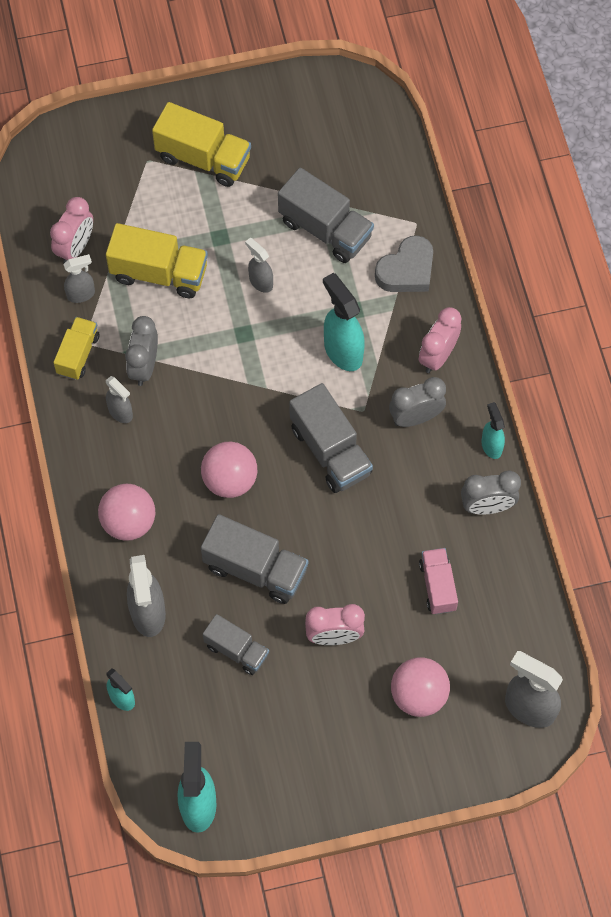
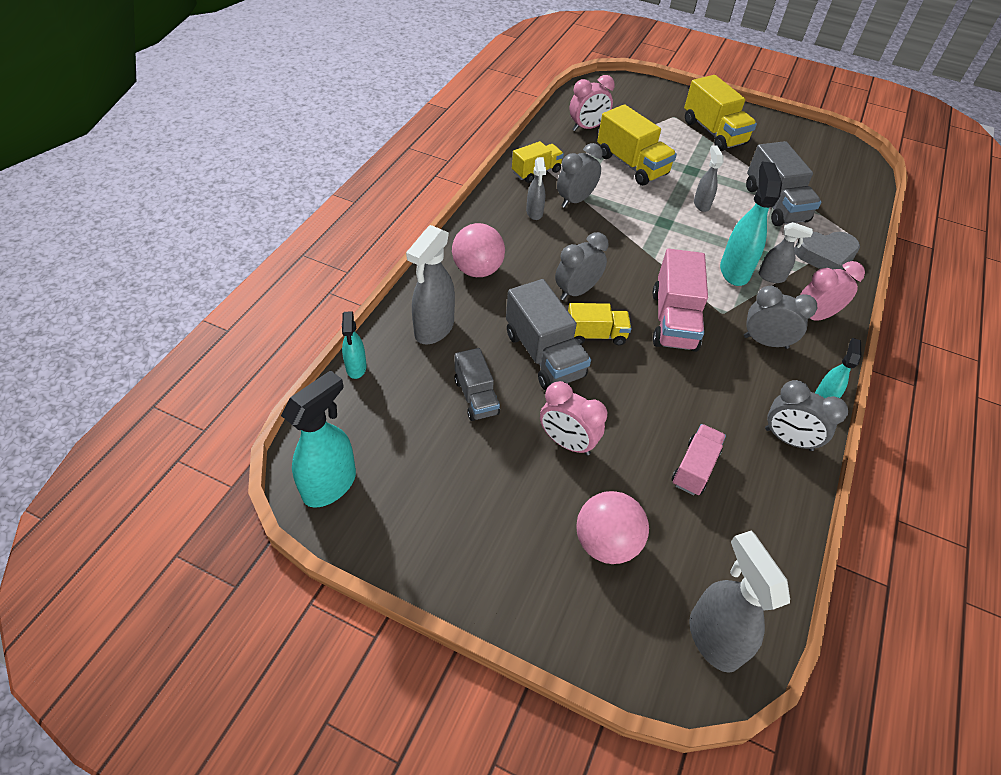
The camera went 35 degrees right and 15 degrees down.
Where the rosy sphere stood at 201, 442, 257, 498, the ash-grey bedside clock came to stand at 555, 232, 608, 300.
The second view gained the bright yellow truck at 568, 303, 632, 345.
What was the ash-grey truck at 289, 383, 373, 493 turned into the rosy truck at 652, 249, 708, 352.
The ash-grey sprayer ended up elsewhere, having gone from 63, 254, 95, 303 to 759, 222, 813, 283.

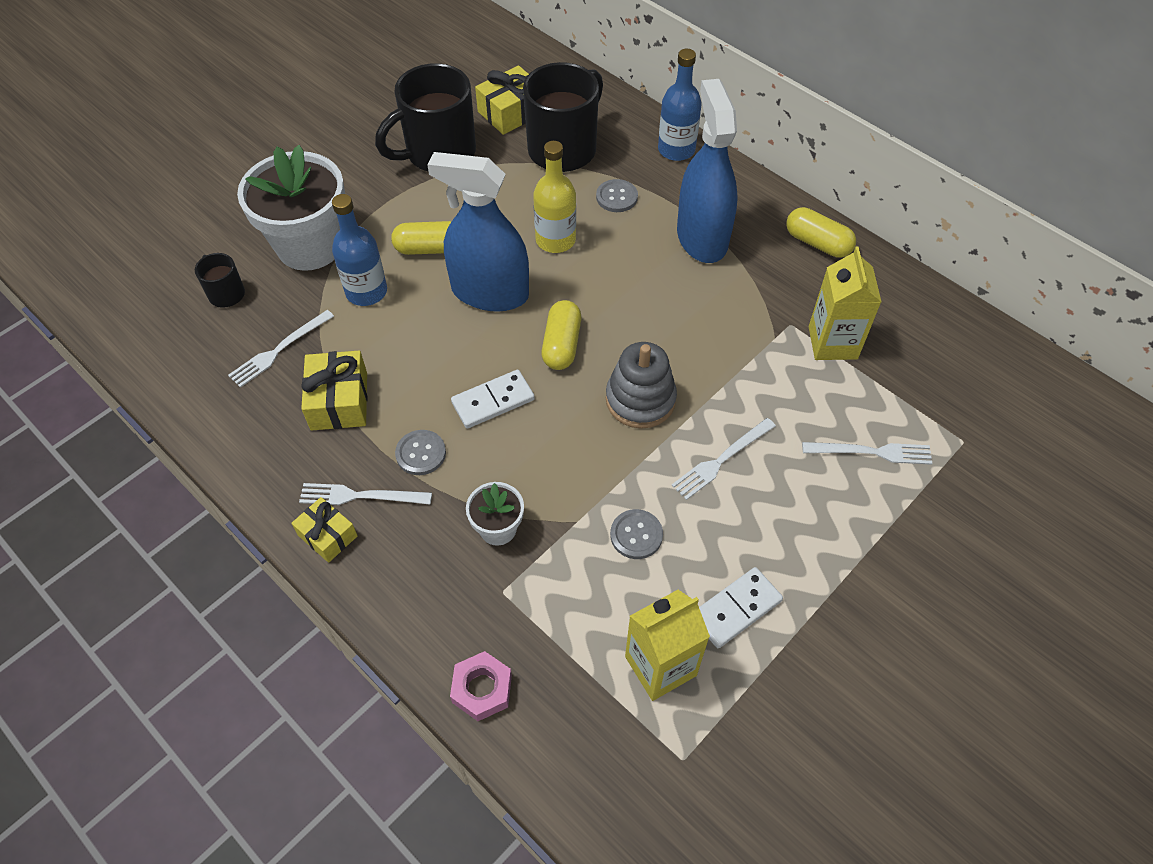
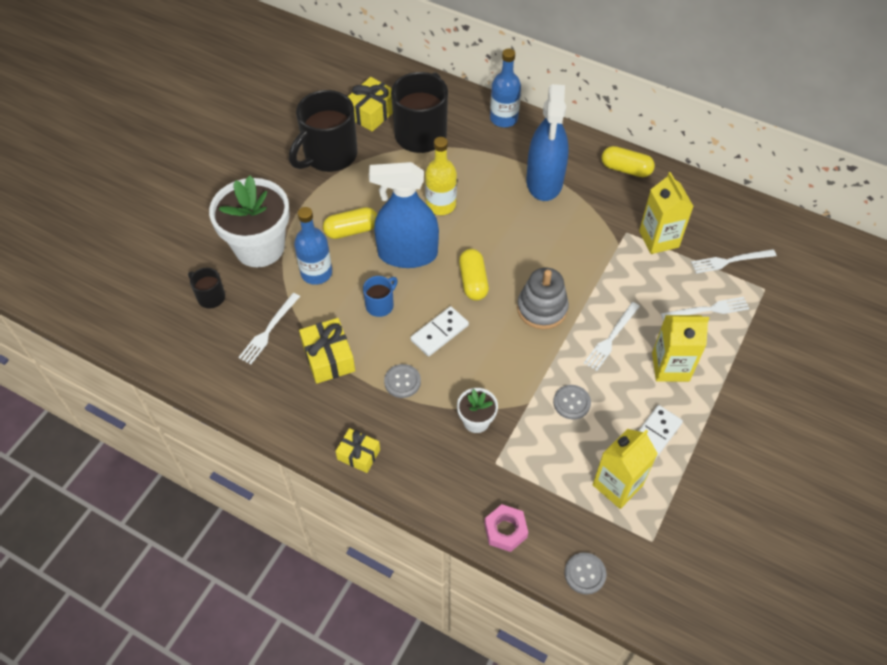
The camera went 15 degrees left and 0 degrees up.
The second view gained the cobalt coffee mug at 363, 276, 398, 317.
The cobalt sprayer at 677, 79, 737, 263 ended up facing another way, 150 degrees counterclockwise from before.
The ash-grey button ended up elsewhere, having gone from 596, 179, 638, 212 to 565, 552, 606, 595.
The second view gained the bright yellow carton at 652, 315, 709, 382.
The snow-white fork ended up elsewhere, having gone from 299, 483, 432, 505 to 691, 249, 776, 273.

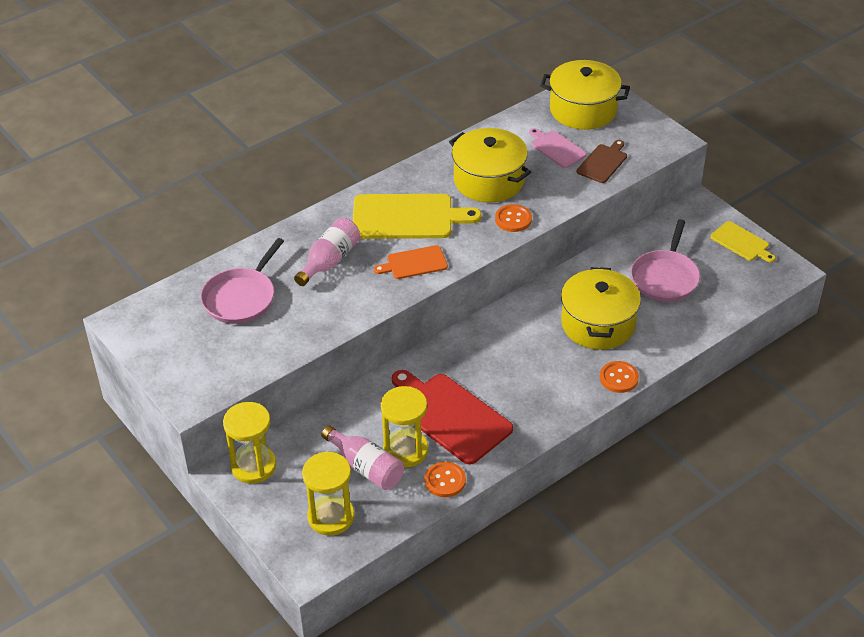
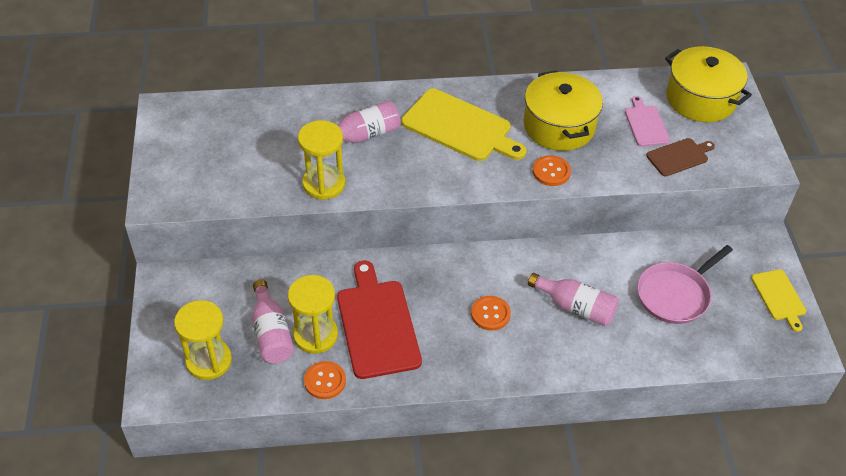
The camera went 30 degrees right and 5 degrees up.
The bright yellow hourglass ended up elsewhere, having gone from 223, 402, 276, 484 to 298, 120, 345, 200.
The bright orange button ended up elsewhere, having gone from 600, 361, 639, 393 to 471, 296, 511, 331.
Where the bright yellow cooking pot stood at 561, 267, 641, 350, the rosy drink bottle came to stand at 528, 273, 619, 326.
The second view lost the rosy frying pan at 201, 238, 284, 324.
The second view lost the bright orange cutting board at 374, 245, 448, 279.

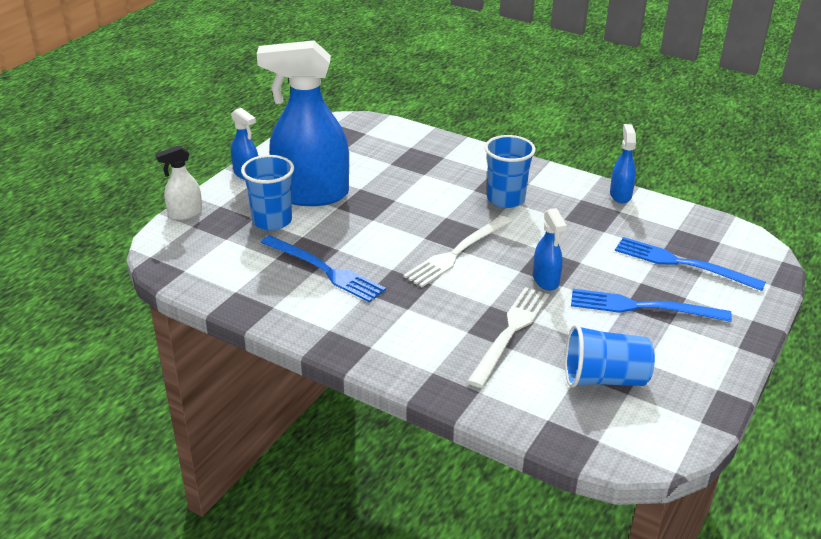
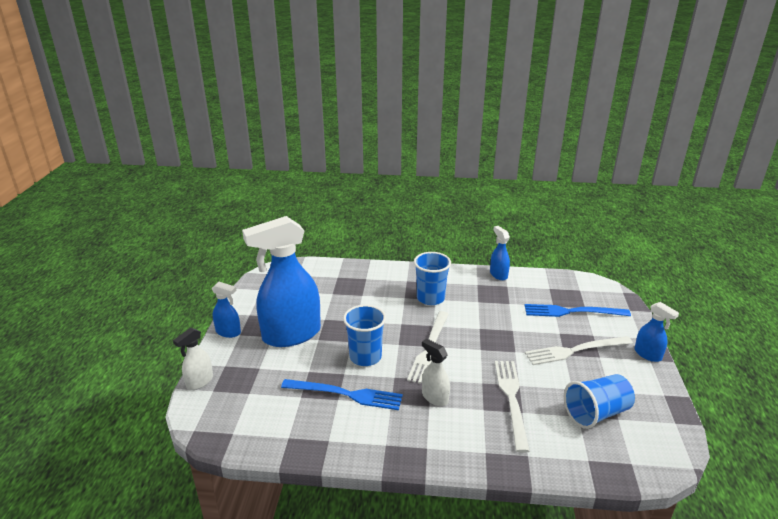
The camera went 25 degrees left and 5 degrees down.
The cobalt cup ended up elsewhere, having gone from 241, 155, 294, 231 to 343, 305, 386, 366.
The second view gained the snow-white sprayer at 422, 339, 450, 406.
What was the cobalt fork at 571, 289, 732, 322 turned into the snow-white fork at 525, 336, 633, 365.
The cobalt sprayer ended up elsewhere, having gone from 533, 208, 567, 290 to 635, 302, 679, 362.

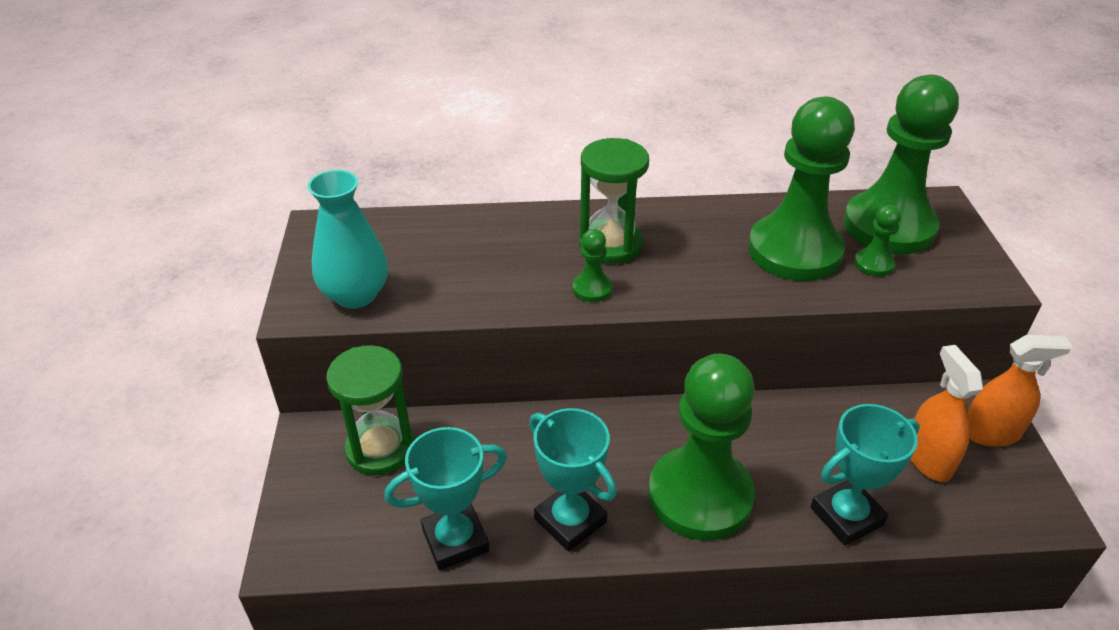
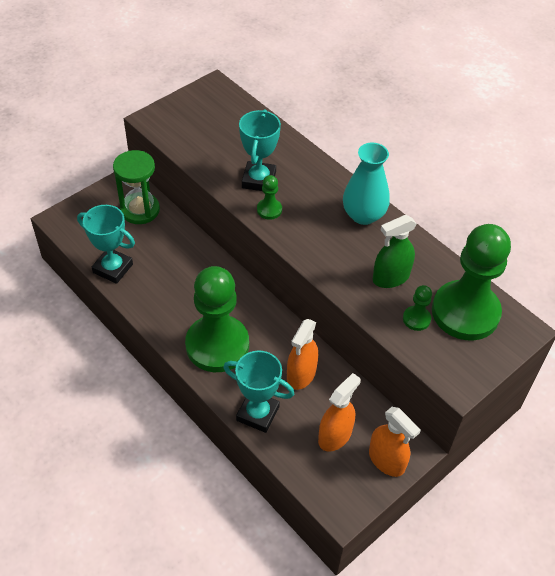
The camera went 50 degrees right and 10 degrees up.
The aqua award cup ended up elsewhere, having gone from 529, 408, 617, 552 to 239, 109, 281, 191.
The second view gained the bright orange sprayer at 287, 319, 318, 390.
The aqua tall vase ended up elsewhere, having gone from 307, 170, 388, 309 to 343, 142, 390, 225.
Where the emerald game pawn stood at 748, 96, 855, 281, the emerald sprayer came to stand at 373, 215, 417, 288.
The second view lost the emerald hourglass at 579, 138, 649, 264.

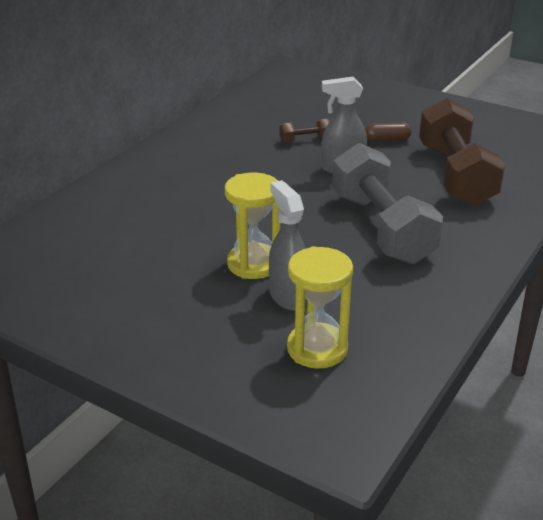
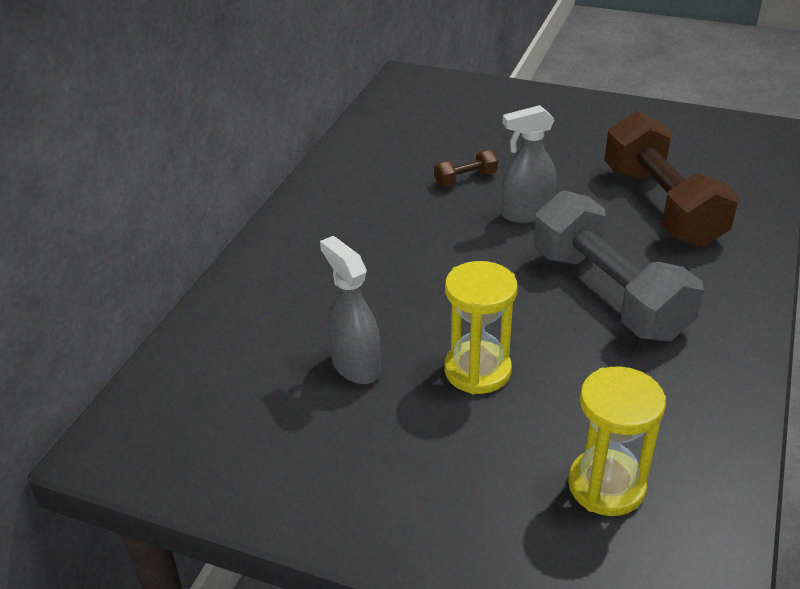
The camera went 10 degrees left and 5 degrees up.
The ash-grey sprayer ended up elsewhere, having gone from 269, 180, 308, 311 to 320, 236, 381, 384.
The second view lost the russet capsule at 365, 122, 411, 142.

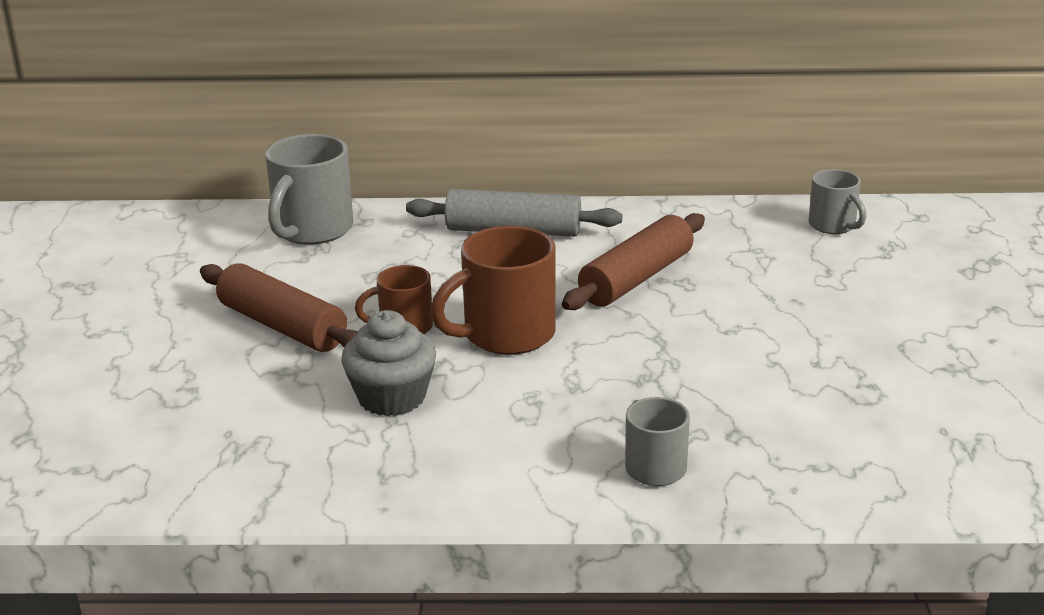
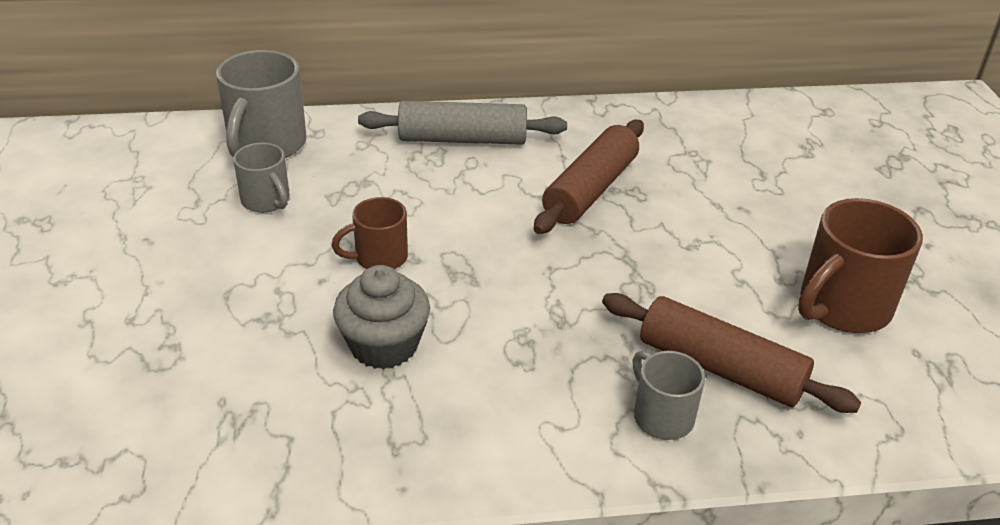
The camera went 10 degrees left and 10 degrees up.
The ash-grey coffee mug ended up elsewhere, having gone from 809, 169, 866, 234 to 233, 143, 290, 213.
The russet dough roller ended up elsewhere, having gone from 200, 263, 357, 352 to 602, 293, 861, 413.
The russet coffee mug ended up elsewhere, having gone from 430, 226, 555, 355 to 798, 198, 923, 333.

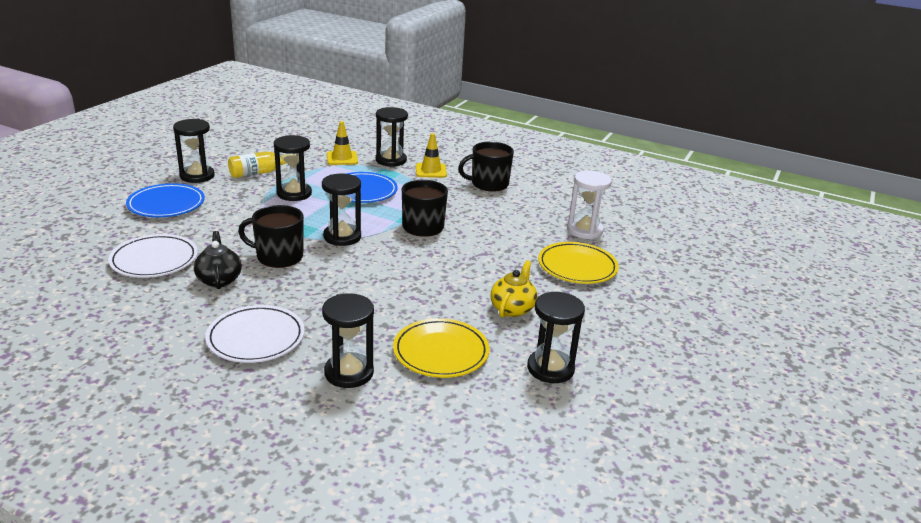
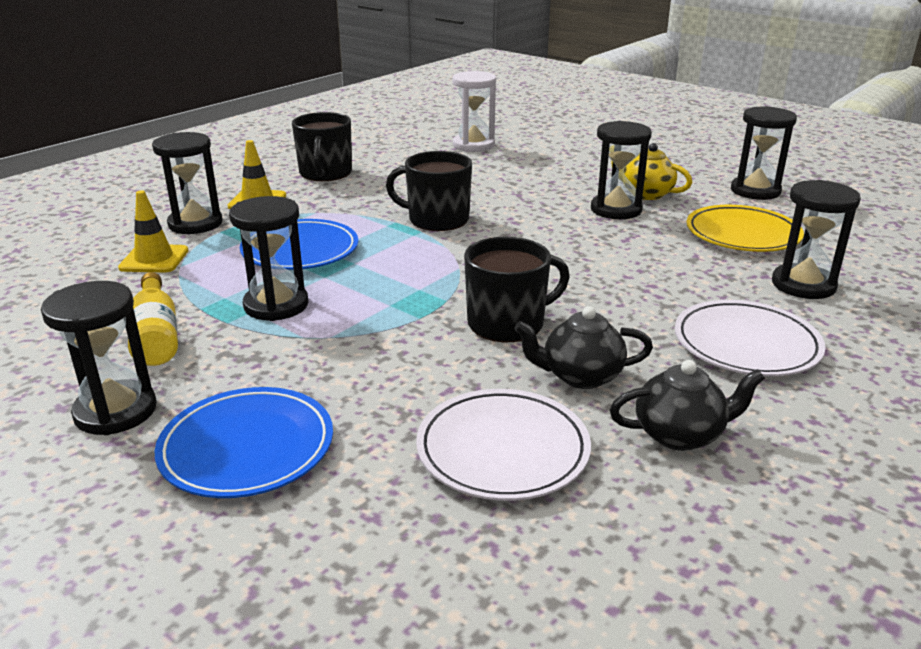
The camera went 75 degrees left and 0 degrees up.
The jet-black coffee mug at 238, 205, 304, 268 ended up facing another way, 135 degrees counterclockwise from before.
The jet-black hourglass ended up elsewhere, having gone from 322, 174, 361, 246 to 591, 121, 652, 219.
The second view gained the jet-black teapot at 610, 360, 765, 451.
The second view lost the bright yellow dinner plate at 538, 242, 619, 284.

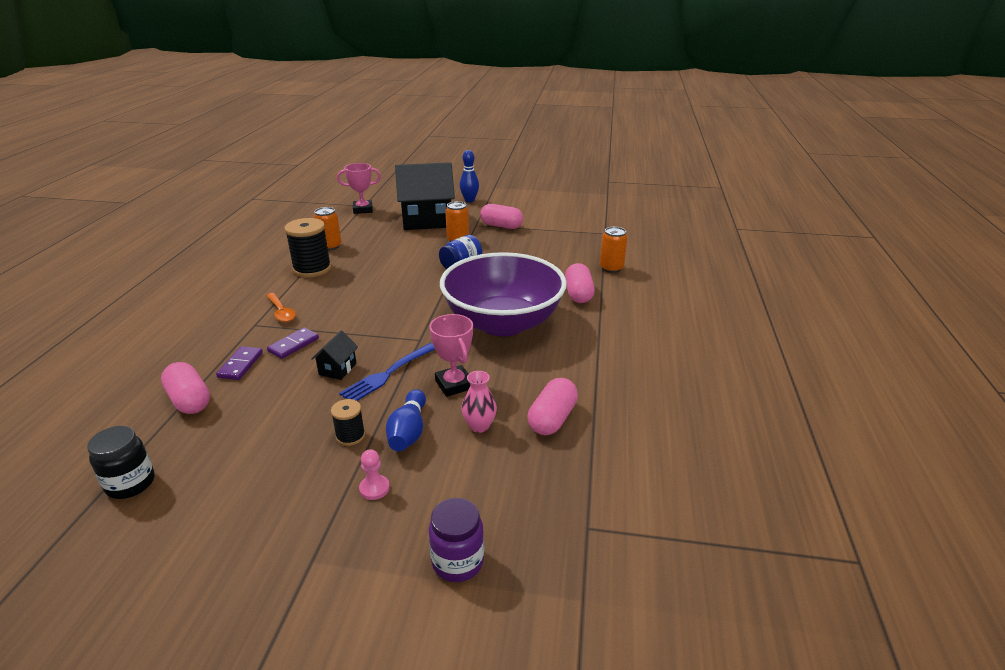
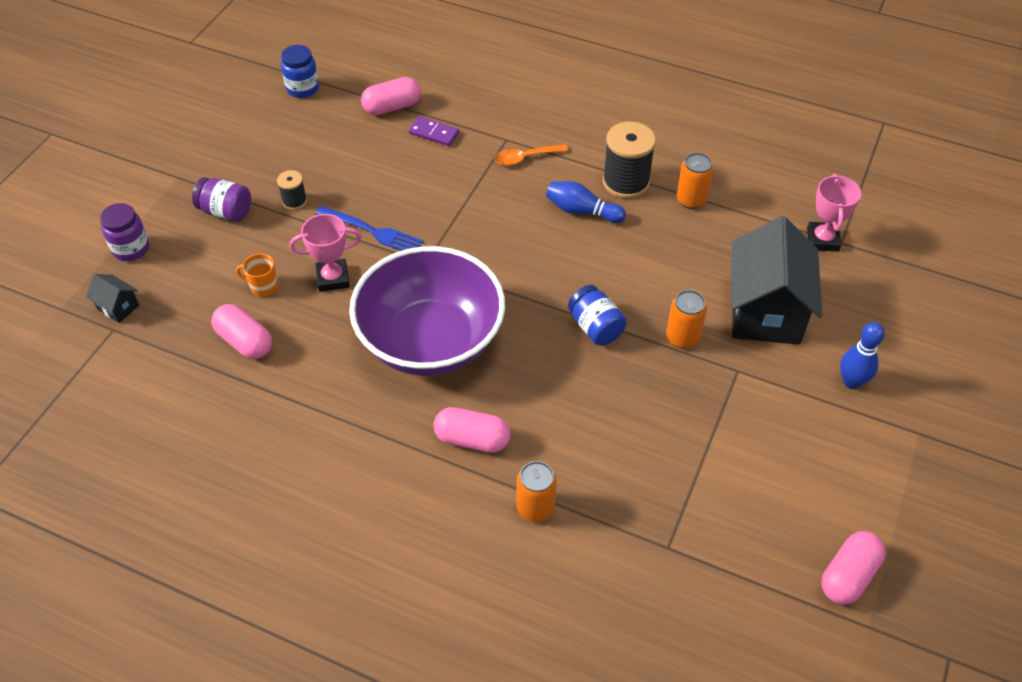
The camera went 105 degrees right and 20 degrees up.
The jet-black cottage ended up elsewhere, having gone from 311, 331, 358, 380 to 86, 274, 139, 323.
Where the rosy game pawn stood at 359, 449, 390, 500, the purple jar came to stand at 192, 177, 251, 222.
Where the rosy tall vase stood at 461, 371, 497, 433, the bright orange coffee mug came to stand at 236, 253, 278, 296.
What was the jet-black jar at 87, 426, 155, 499 turned into the cobalt jar at 281, 45, 319, 98.
The cobalt fork at 339, 343, 435, 401 ended up facing another way, 150 degrees clockwise from before.
The cobalt skittle ended up elsewhere, having gone from 386, 389, 426, 451 to 546, 181, 626, 223.
The rosy capsule ended up elsewhere, having gone from 480, 204, 523, 229 to 821, 531, 886, 605.
The second view lost the purple domino piece at 267, 327, 319, 359.

